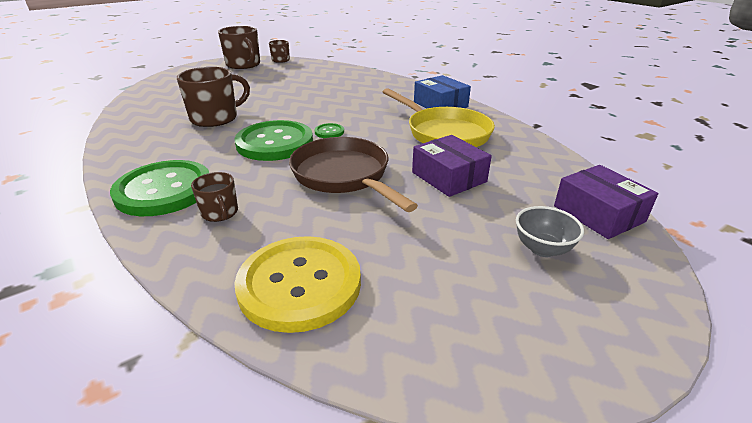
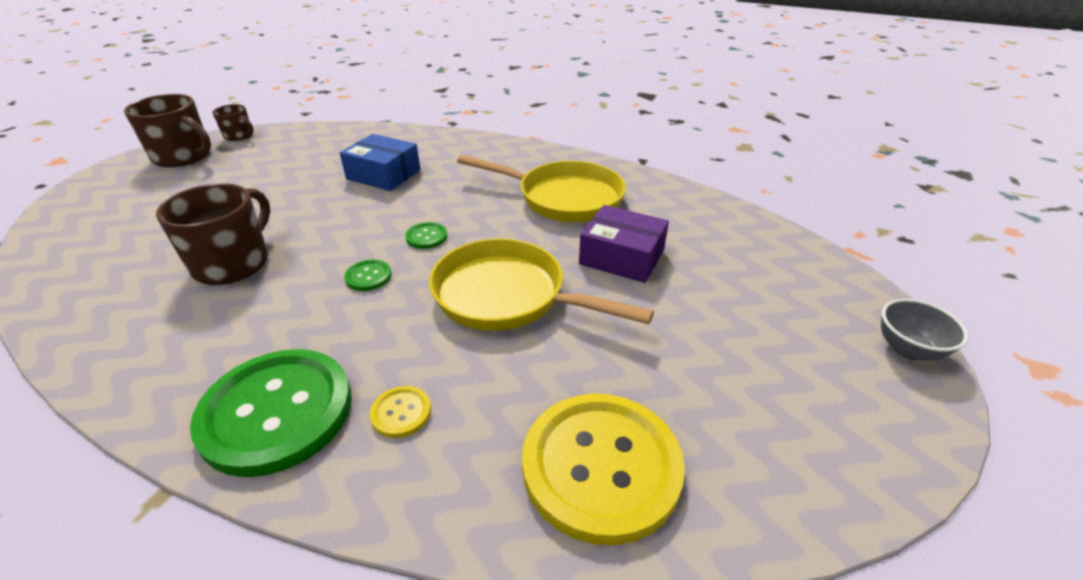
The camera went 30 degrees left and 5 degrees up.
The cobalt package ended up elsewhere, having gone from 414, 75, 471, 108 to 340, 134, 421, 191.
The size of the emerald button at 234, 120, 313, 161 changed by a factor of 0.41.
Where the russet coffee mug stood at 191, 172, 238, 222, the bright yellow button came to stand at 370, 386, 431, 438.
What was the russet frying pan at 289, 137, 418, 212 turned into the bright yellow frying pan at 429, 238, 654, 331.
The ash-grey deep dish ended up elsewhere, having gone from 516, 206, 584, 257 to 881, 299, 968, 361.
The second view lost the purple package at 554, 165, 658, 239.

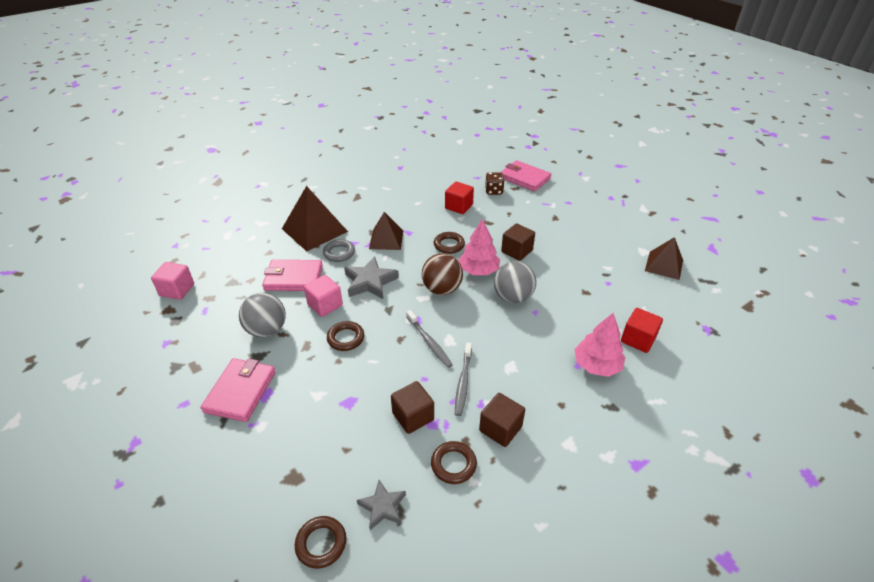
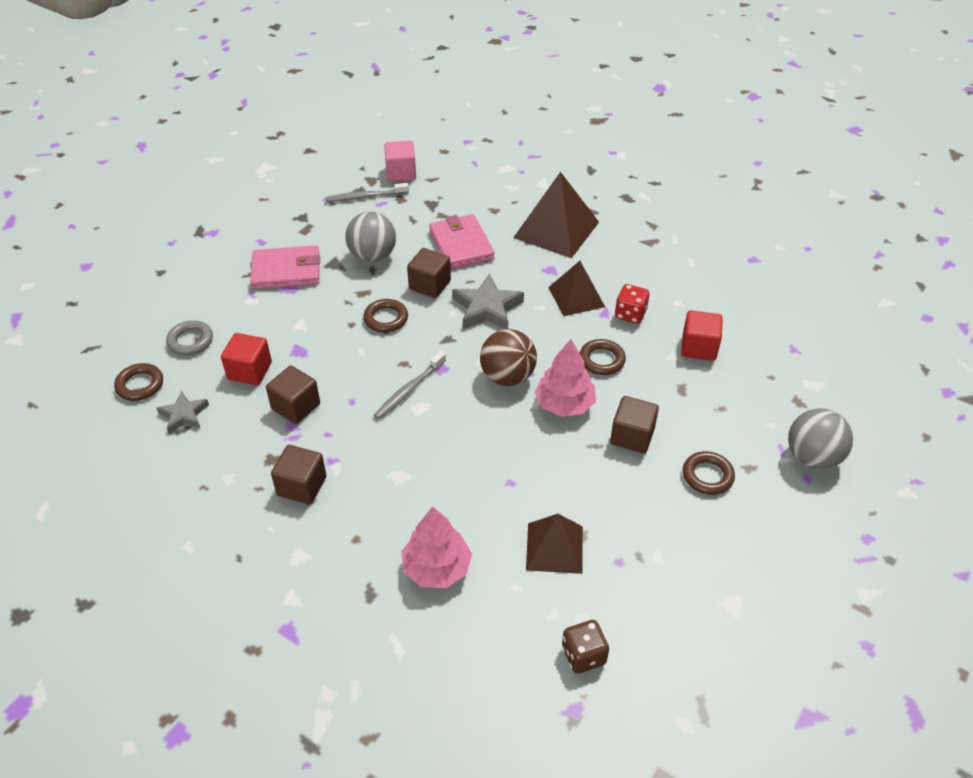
The camera went 70 degrees right and 5 degrees up.
The ash-grey hoop ended up elsewhere, having gone from 323, 239, 355, 262 to 166, 320, 213, 355.
The crimson cube ended up elsewhere, having gone from 621, 308, 663, 353 to 221, 333, 272, 385.
The ash-grey toothbrush ended up elsewhere, having gone from 455, 343, 472, 416 to 325, 183, 409, 202.
What was the rosy cube at 304, 275, 343, 317 turned into the russet cube at 407, 248, 451, 298.
The russet pyramid ended up elsewhere, having gone from 645, 237, 683, 280 to 526, 514, 583, 574.
The russet game die ended up elsewhere, having gone from 485, 172, 504, 195 to 562, 620, 609, 674.
The second view gained the crimson game die at 615, 284, 649, 324.
The russet hoop ended up elsewhere, having gone from 431, 441, 477, 484 to 683, 451, 735, 495.
The ash-grey sphere ended up elsewhere, having gone from 494, 261, 536, 303 to 788, 408, 853, 470.
The second view lost the rosy billfold at 501, 160, 551, 192.

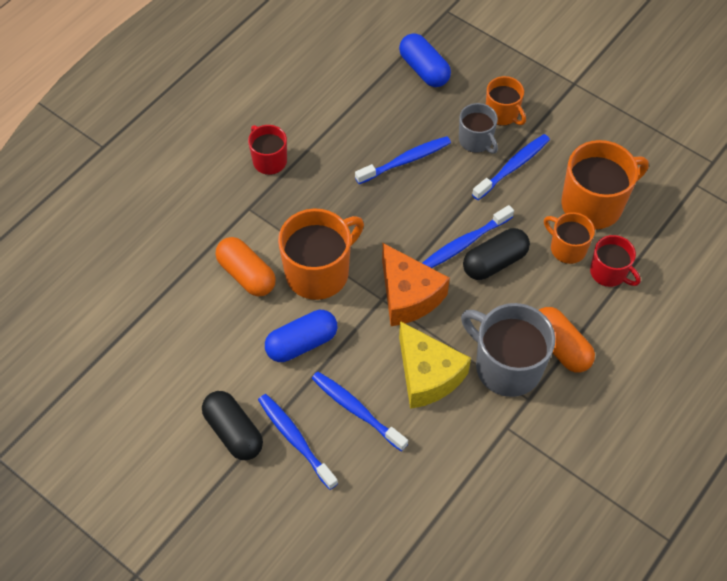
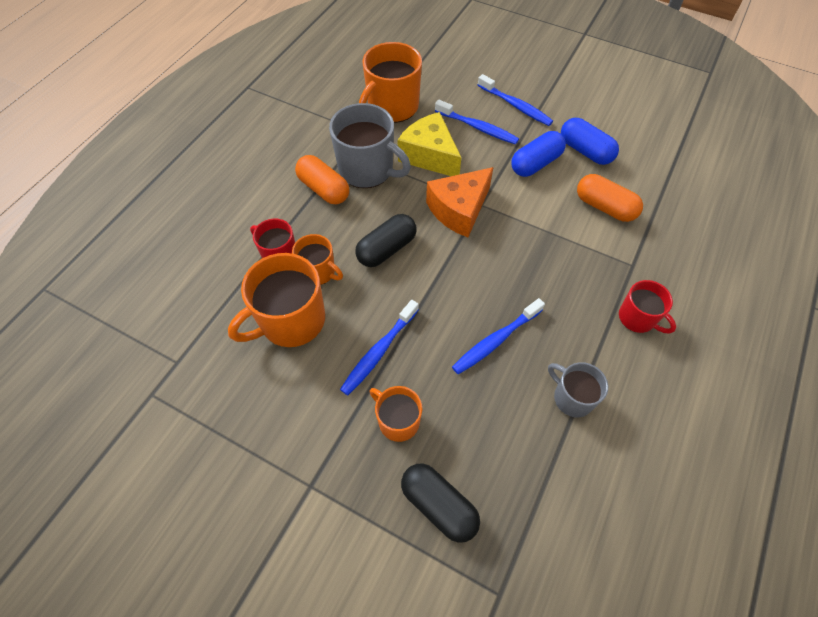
The camera went 170 degrees right and 0 degrees up.
The bright orange coffee mug ended up elsewhere, having gone from 278, 208, 364, 300 to 359, 42, 422, 123.
The jet-black capsule ended up elsewhere, having gone from 202, 391, 263, 460 to 401, 463, 480, 543.
The bright orange cheese at 382, 243, 450, 326 ended up facing another way, 90 degrees counterclockwise from before.
The ash-grey coffee mug ended up elsewhere, having gone from 459, 103, 498, 154 to 548, 362, 608, 417.
The cobalt capsule ended up elsewhere, having gone from 399, 33, 451, 87 to 561, 118, 619, 165.
The second view lost the cobalt toothbrush at 422, 205, 514, 268.

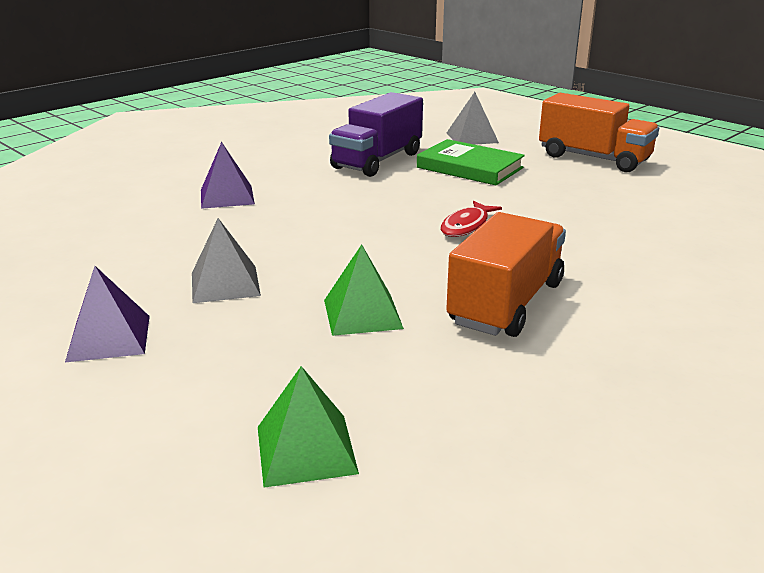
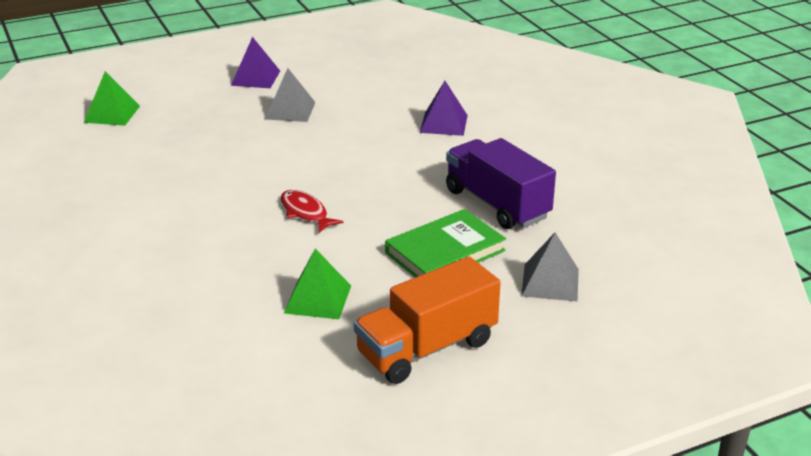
The camera went 110 degrees right and 5 degrees up.
The emerald pyramid ended up elsewhere, having gone from 324, 244, 404, 336 to 284, 248, 351, 319.
The second view lost the bright orange truck at 446, 212, 566, 337.

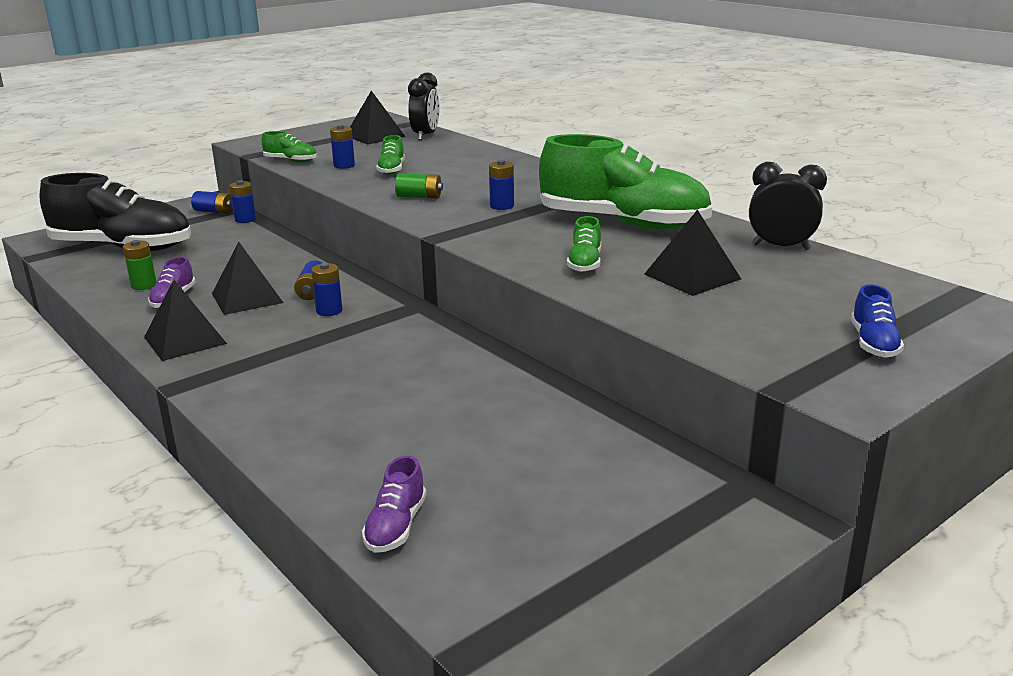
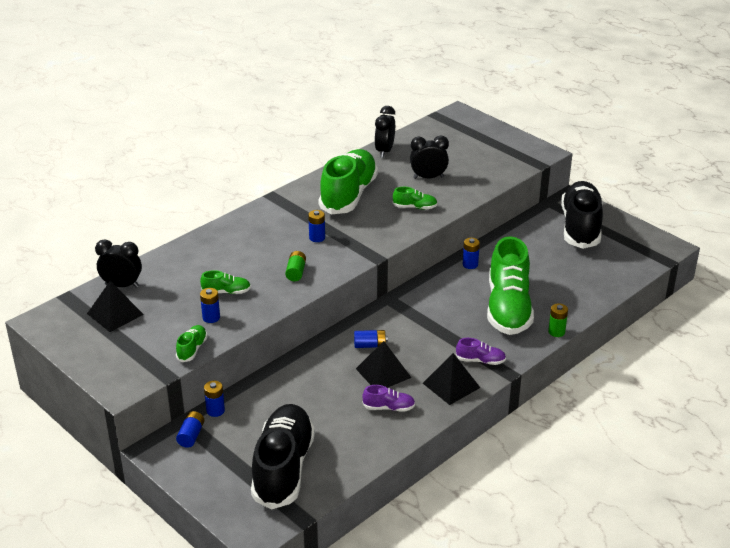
The camera went 95 degrees left and 10 degrees up.
Where the jet-black pyramid stood at 644, 210, 741, 296, the jet-black bedside clock came to stand at 410, 136, 449, 179.
The purple shoe ended up elsewhere, having gone from 362, 456, 426, 553 to 456, 338, 506, 365.
The cobalt AA battery ended up elsewhere, having gone from 311, 263, 342, 316 to 463, 238, 480, 269.
The second view gained the emerald shoe at 487, 236, 534, 335.
The emerald AA battery ended up elsewhere, having gone from 123, 240, 157, 290 to 548, 303, 568, 337.
The second view gained the jet-black shoe at 561, 181, 603, 249.
The second view lost the cobalt shoe at 851, 284, 904, 358.

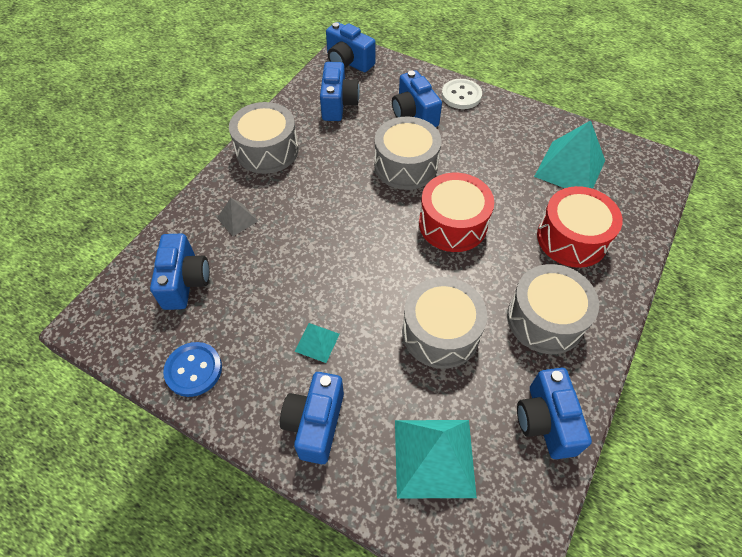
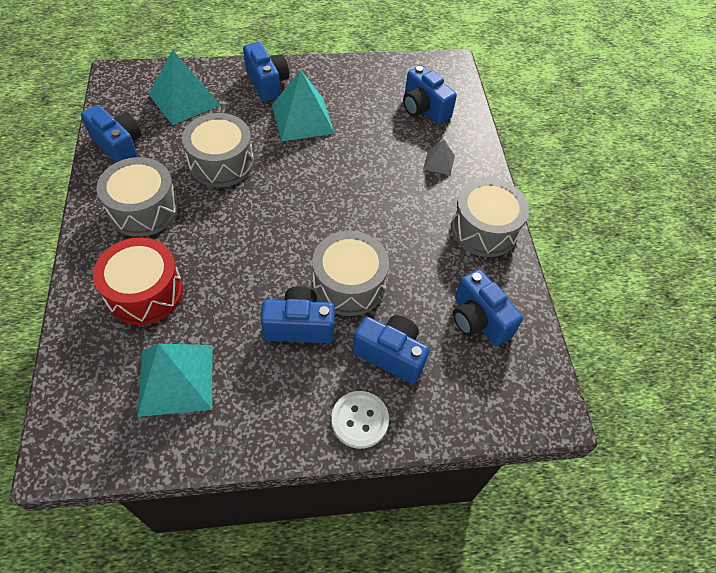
The camera went 140 degrees right and 0 degrees up.
The cobalt camera ended up elsewhere, having gone from 326, 22, 376, 72 to 260, 286, 335, 343.
The size of the aqua pyramid at 294, 323, 340, 363 changed by a factor of 1.99.
The second view lost the cobalt button at 163, 342, 222, 397.
The second view lost the crimson snare drum at 419, 173, 494, 252.

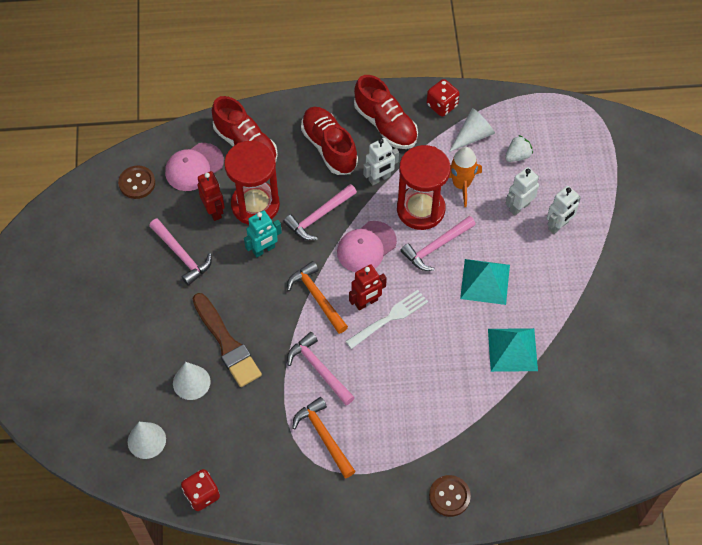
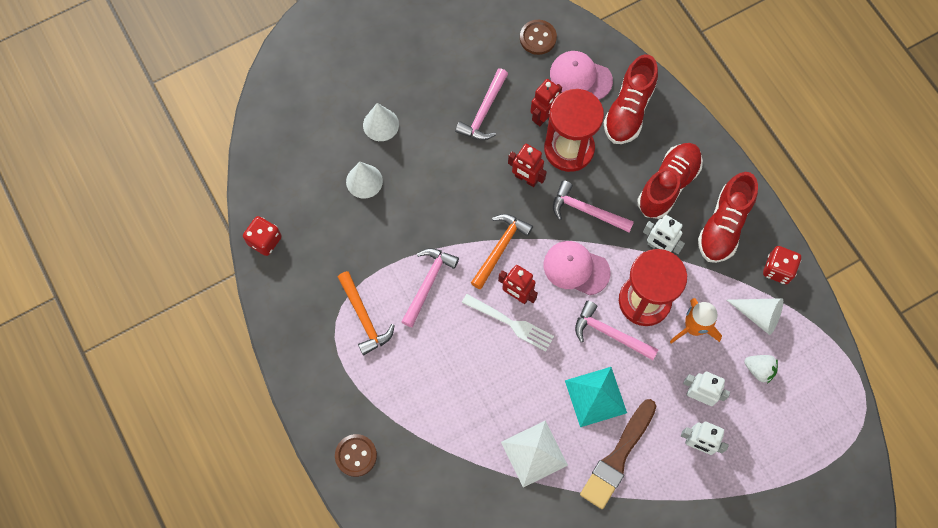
The camera went 65 degrees right and 10 degrees up.
The bright orange carpenter's hammer at 292, 397, 356, 478 ended up facing another way, 120 degrees clockwise from before.
The snow-white cone shape ended up elsewhere, having gone from 128, 422, 166, 459 to 363, 103, 399, 141.
What was the aqua pyramid at 488, 328, 538, 372 turned into the snow-white pyramid at 501, 421, 568, 487.
What was the aqua robot at 244, 210, 282, 257 turned into the crimson robot at 508, 144, 547, 187.
The russet paint brush ended up elsewhere, having gone from 193, 293, 262, 387 to 580, 399, 657, 509.

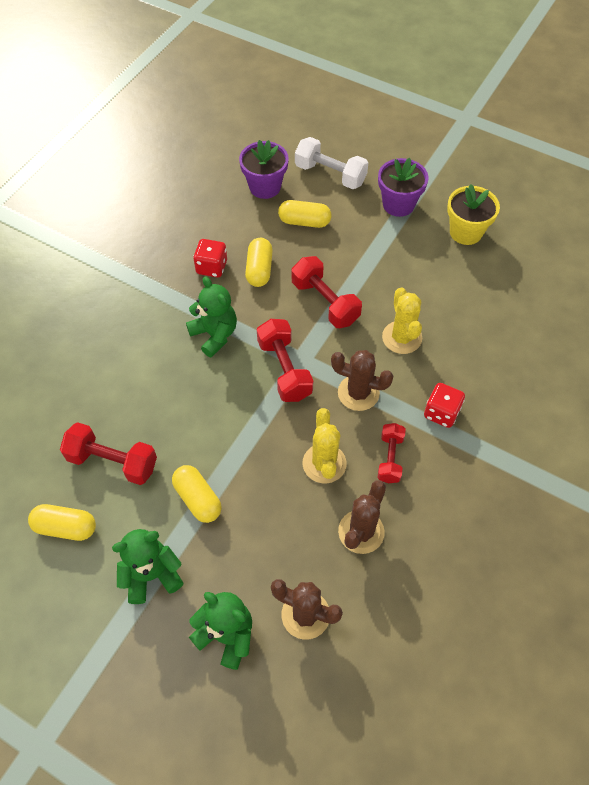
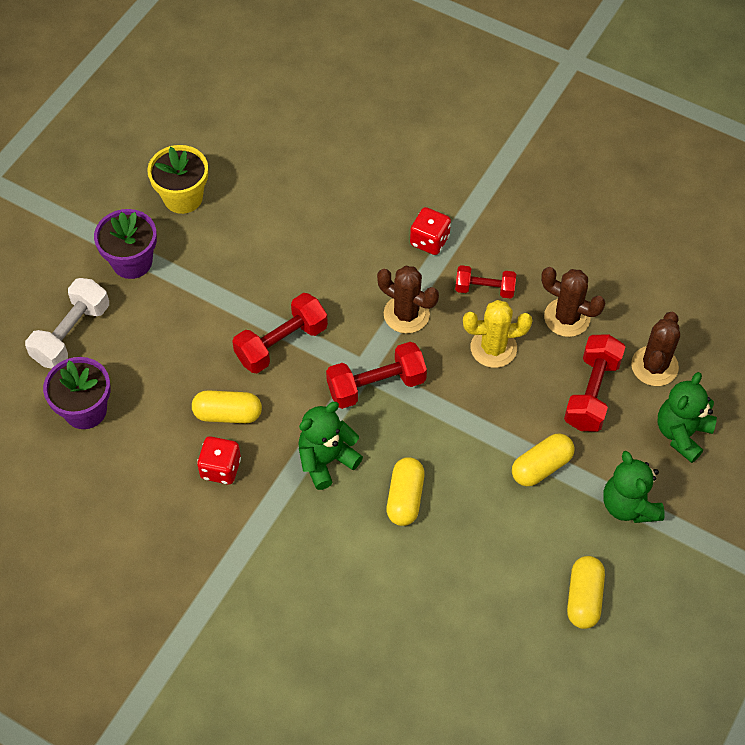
The camera went 90 degrees left and 0 degrees up.
The russet saguaro cactus at 331, 350, 394, 411 ended up facing another way, 75 degrees counterclockwise from before.
The bright yellow capsule ended up elsewhere, having gone from 278, 200, 331, 228 to 387, 457, 425, 526.
The crimson hand weight ended up elsewhere, having gone from 60, 422, 157, 485 to 564, 334, 625, 432.
The second view lost the bright yellow saguaro cactus at 382, 287, 422, 354.

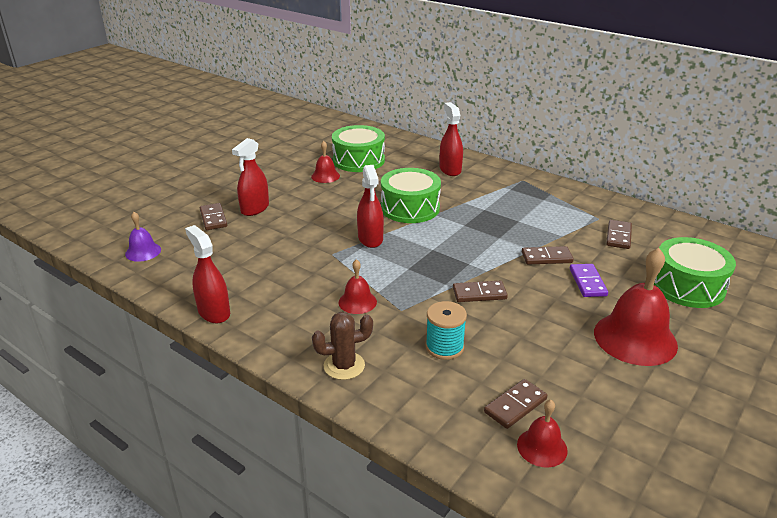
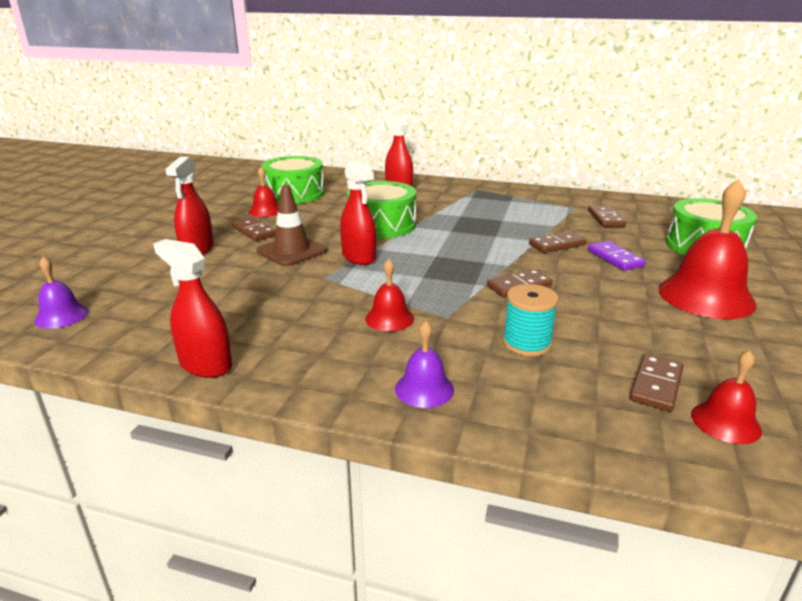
The camera went 20 degrees left and 5 degrees down.
The russet domino piece ended up elsewhere, having gone from 200, 203, 227, 230 to 232, 217, 276, 241.
The second view gained the russet road cone at 257, 185, 327, 266.
Where the russet saguaro cactus stood at 312, 312, 373, 380, the purple bell came to stand at 395, 321, 454, 408.

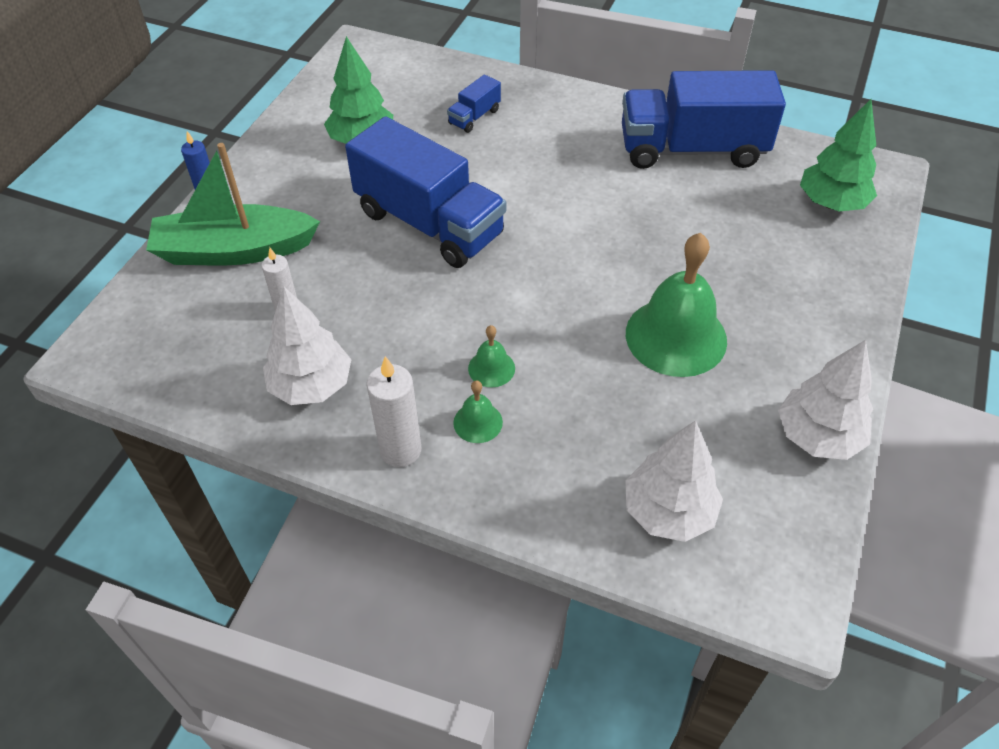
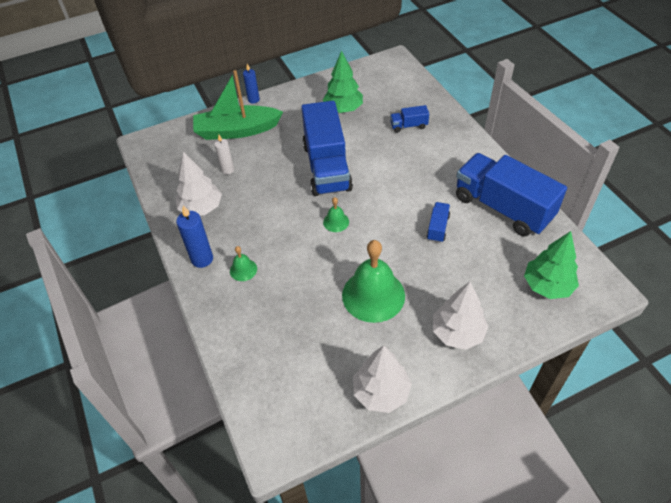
The camera went 45 degrees right and 0 degrees up.
What was the snow-white candle at 367, 356, 421, 467 turned into the cobalt candle at 176, 205, 213, 268.
The emerald boat at 146, 143, 320, 265 ended up facing another way, 45 degrees counterclockwise from before.
The emerald bell ended up elsewhere, having gone from 468, 325, 515, 387 to 323, 197, 349, 232.
The second view gained the cobalt truck at 427, 202, 450, 243.
The snow-white toy tree ended up elsewhere, having gone from 625, 420, 723, 542 to 433, 282, 489, 350.

